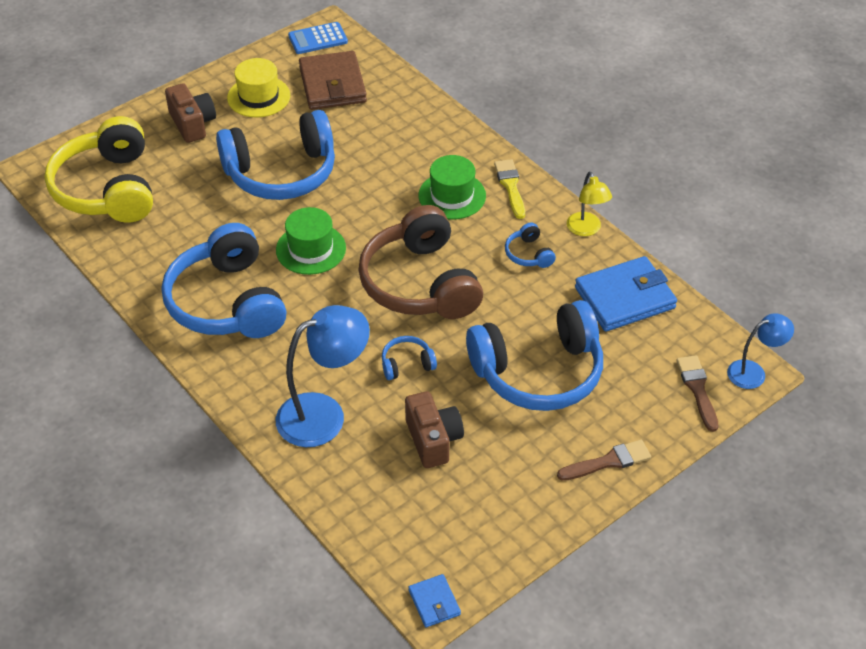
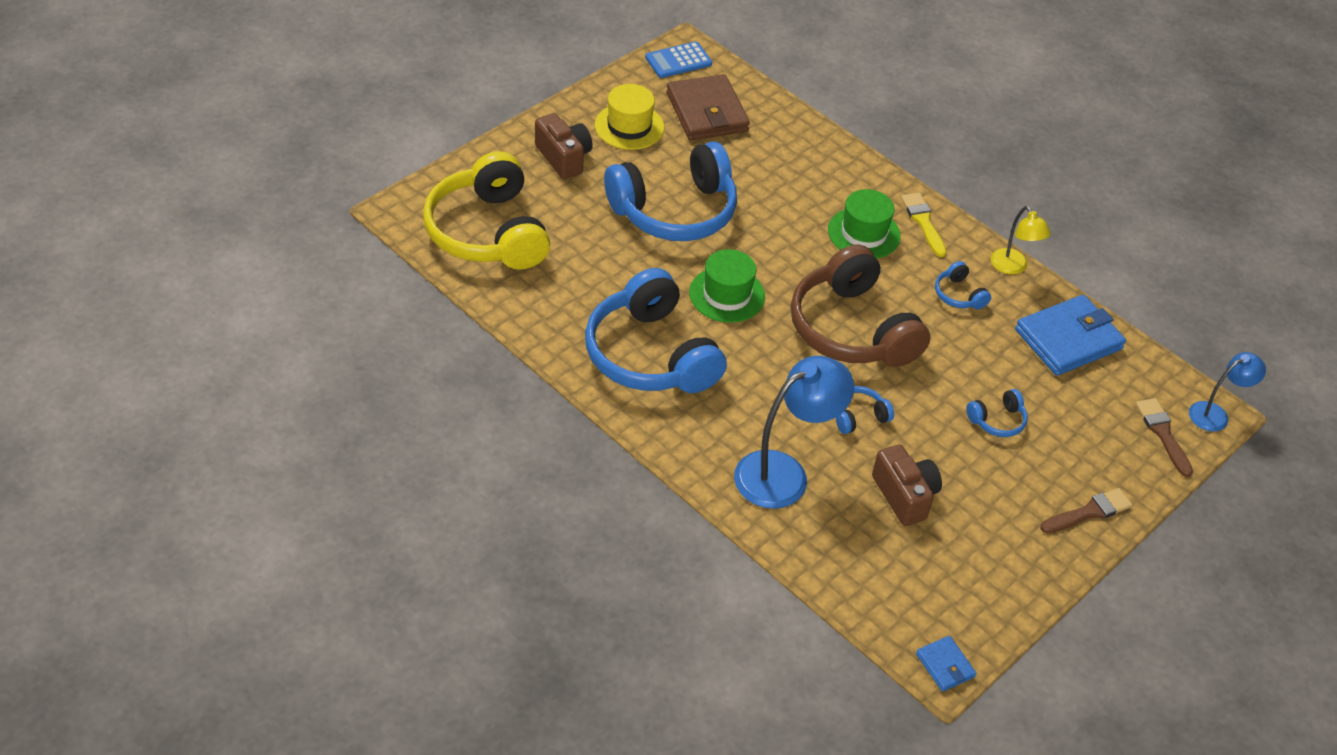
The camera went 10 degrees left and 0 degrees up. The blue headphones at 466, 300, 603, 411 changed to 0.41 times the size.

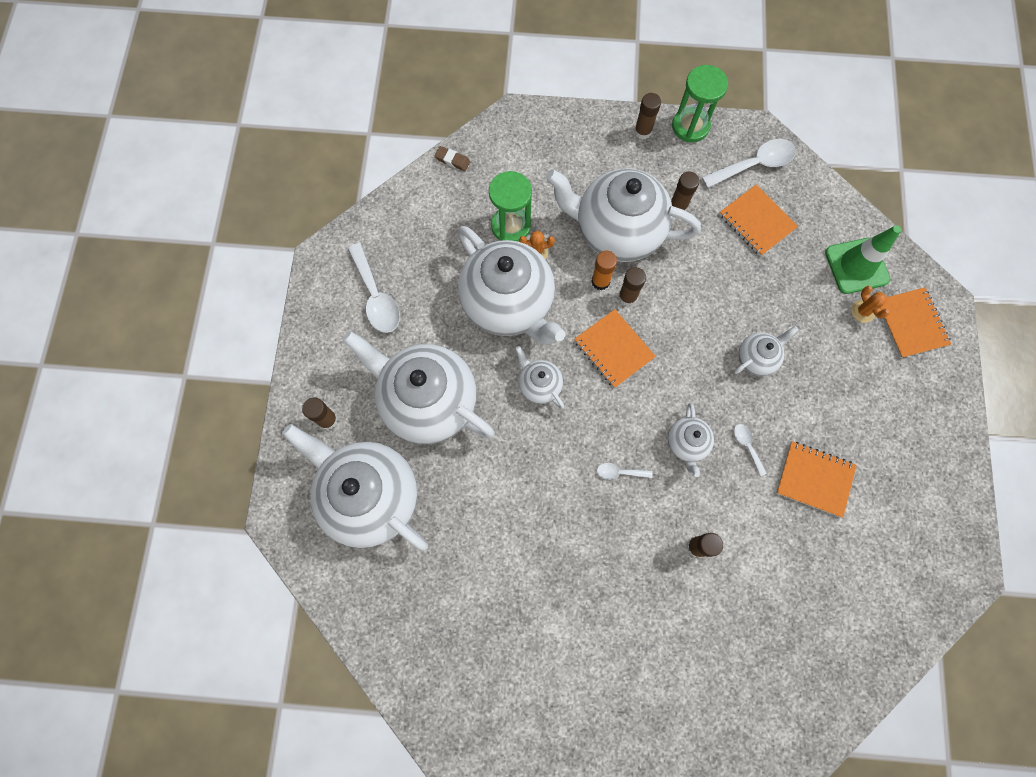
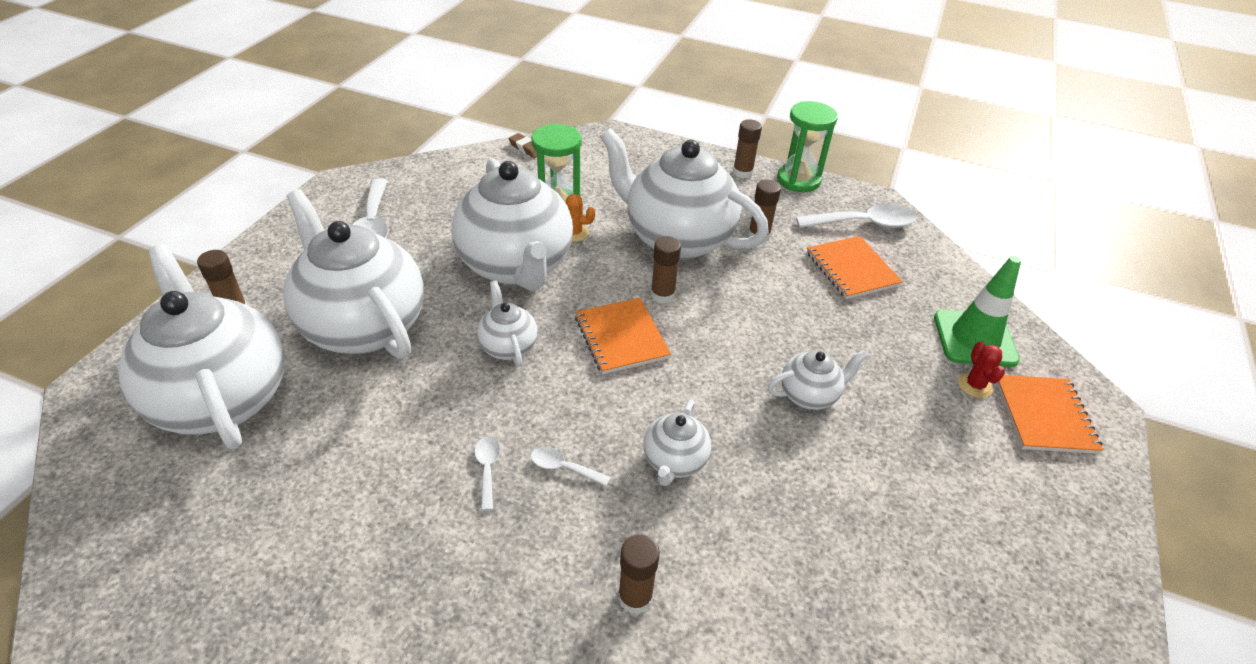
The camera went 15 degrees right and 30 degrees down. The orange stick of glue at 591, 251, 617, 290 disappeared. The orange saguaro cactus at 851, 286, 890, 323 became the crimson saguaro cactus at 958, 342, 1005, 398. The pure white tablespoon moved from 734, 424, 767, 476 to 475, 436, 500, 511. The orange notepad at 776, 442, 857, 518 disappeared.

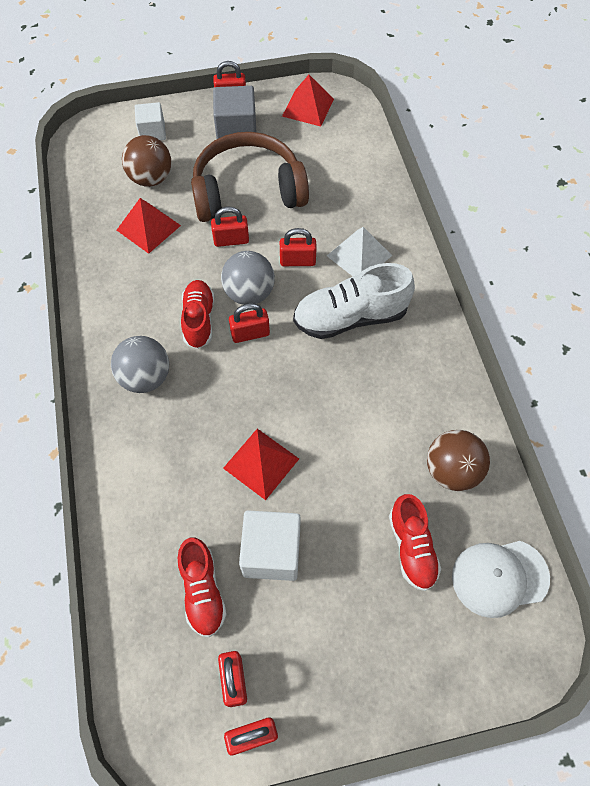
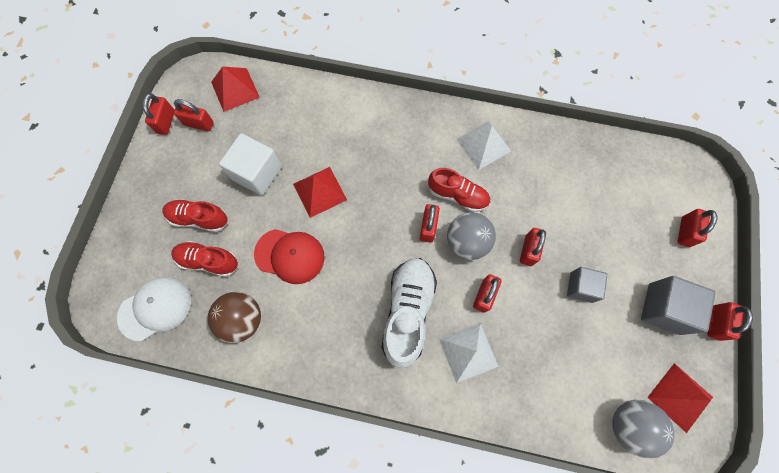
The camera went 115 degrees right and 10 degrees up. The pure white cube at 135, 102, 166, 140 was replaced by the crimson lock at 677, 209, 717, 247. The dark brown headphones at 191, 132, 309, 222 was replaced by the ash-grey cube at 567, 267, 608, 303. The dark brown ball at 122, 135, 171, 187 disappeared. The crimson pyramid moved from 117, 198, 181, 254 to 211, 66, 260, 112. The ash-grey ball moved from 111, 336, 169, 393 to 612, 400, 675, 459. The crimson sneaker moved from 178, 537, 227, 637 to 162, 199, 228, 232. The pure white cap at 452, 541, 550, 618 turned 45 degrees clockwise. The pure white pyramid at 456, 121, 511, 170 appeared. The crimson cap at 254, 229, 325, 284 appeared.

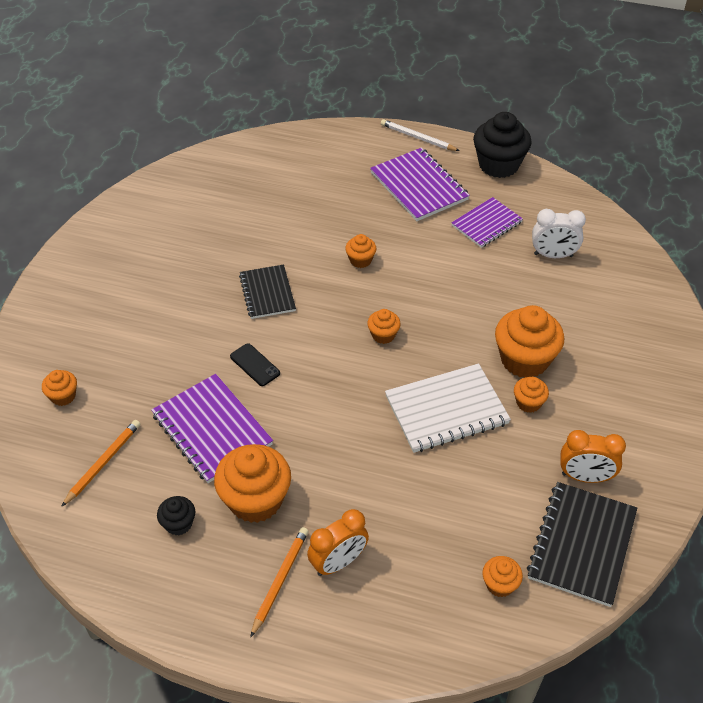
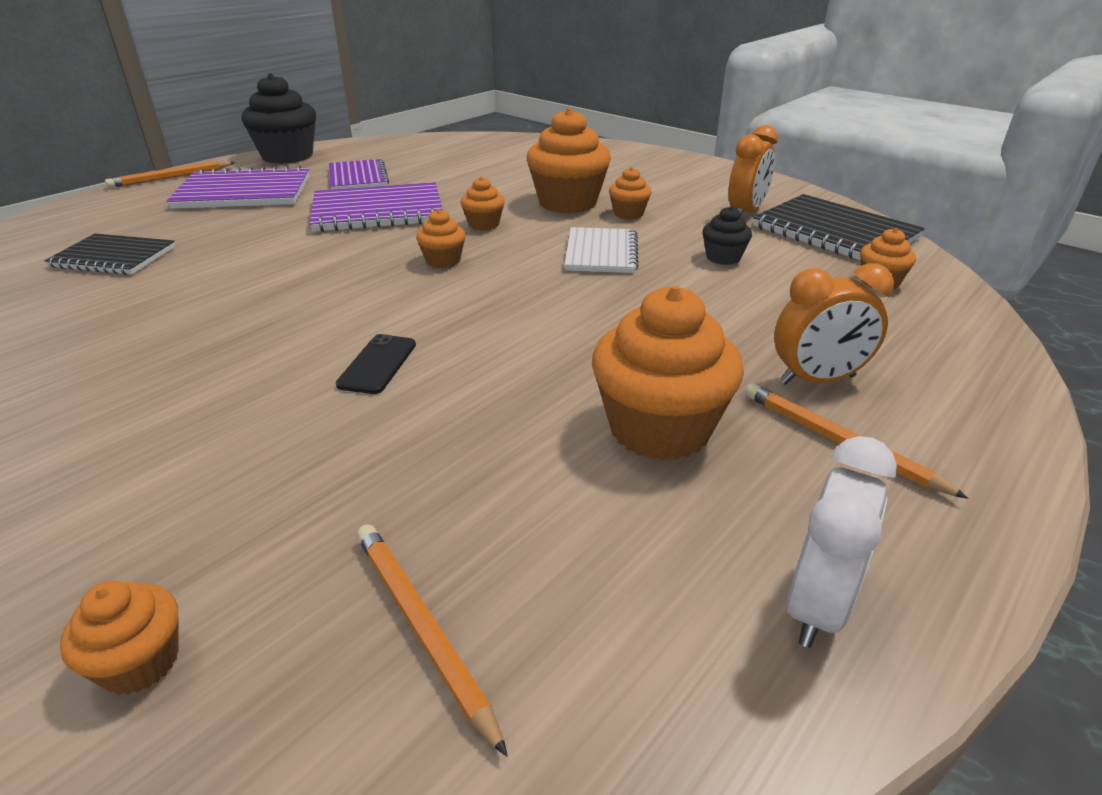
The camera went 65 degrees left and 15 degrees down. The pure white lead pencil at 381, 119, 459, 151 became the orange lead pencil at 105, 161, 235, 188. The pure white alarm clock moved from 532, 209, 586, 258 to 786, 436, 897, 648. The orange cupcake moved from 345, 234, 376, 268 to 460, 177, 505, 231. The black notepad moved from 239, 264, 296, 319 to 44, 234, 176, 275. The black phone at 230, 343, 280, 386 turned 60 degrees counterclockwise. The pure white notepad at 385, 363, 511, 453 changed to 0.66 times the size. The royal purple notepad moved from 151, 374, 273, 483 to 309, 182, 443, 232. The black cupcake moved from 157, 496, 196, 536 to 702, 206, 752, 265. The orange alarm clock at 307, 509, 369, 576 turned 90 degrees clockwise.

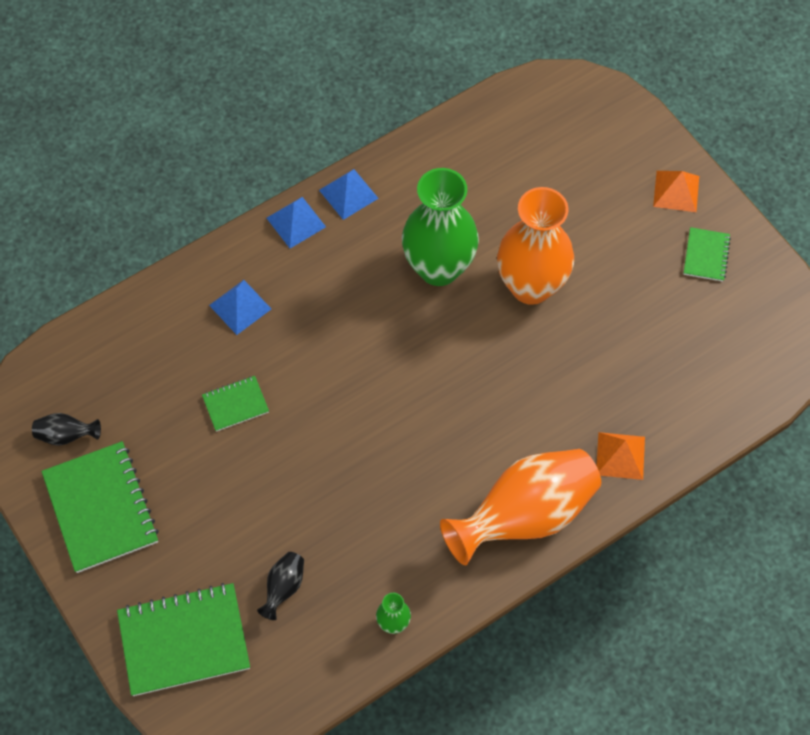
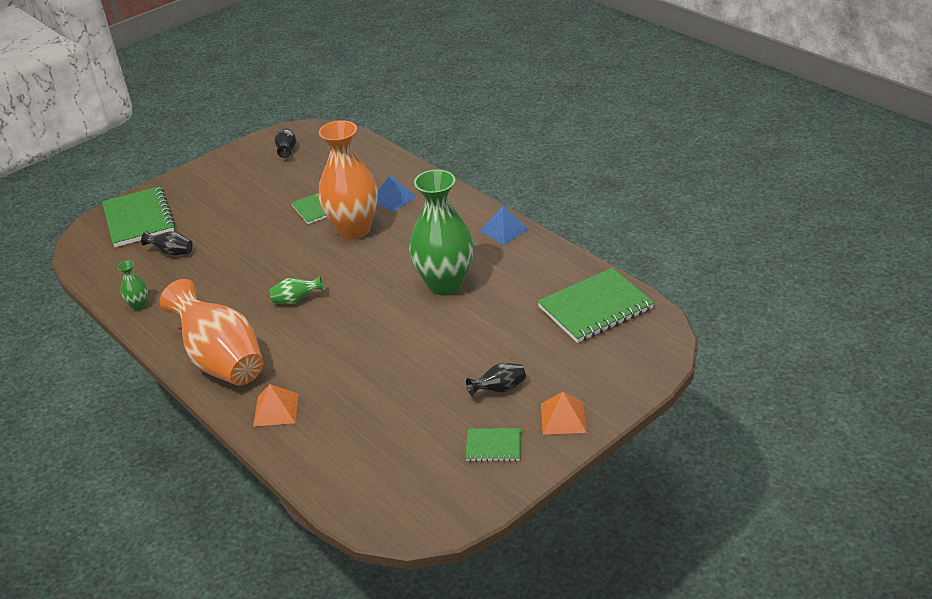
The camera went 85 degrees right and 25 degrees down. The orange flower vase moved from 497, 187, 574, 305 to 318, 120, 378, 239. The blue pyramid at 267, 197, 326, 248 disappeared. The emerald notepad moved from 42, 441, 159, 573 to 537, 268, 654, 343. The emerald flower vase at 269, 275, 324, 304 appeared. The black flower vase at 466, 363, 526, 396 appeared.

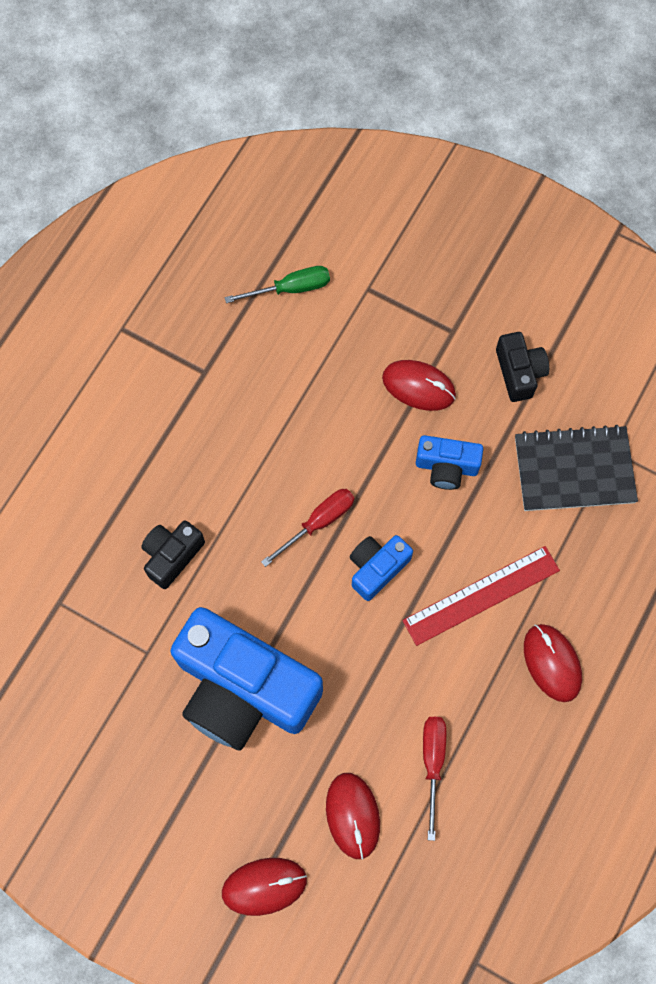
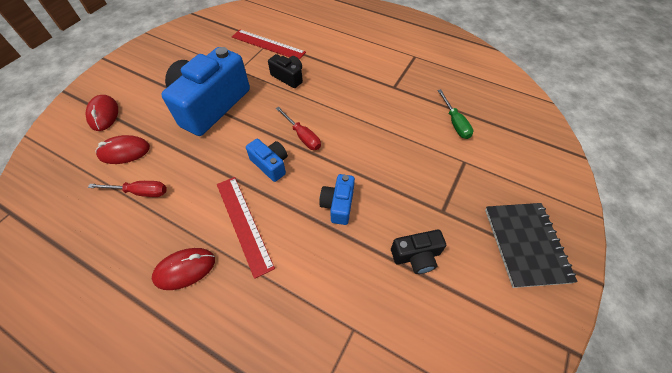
The camera went 90 degrees right and 15 degrees down. The crimson computer mouse at 382, 360, 456, 411 disappeared. The black notepad moved from 515, 425, 638, 511 to 485, 203, 578, 288. The crimson ruler at 232, 30, 306, 60 appeared.

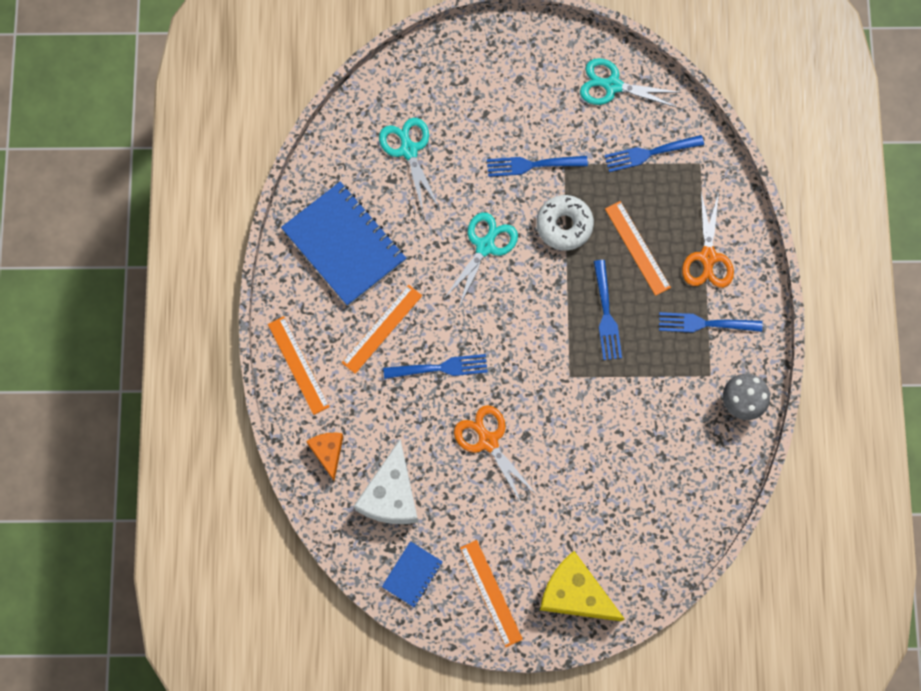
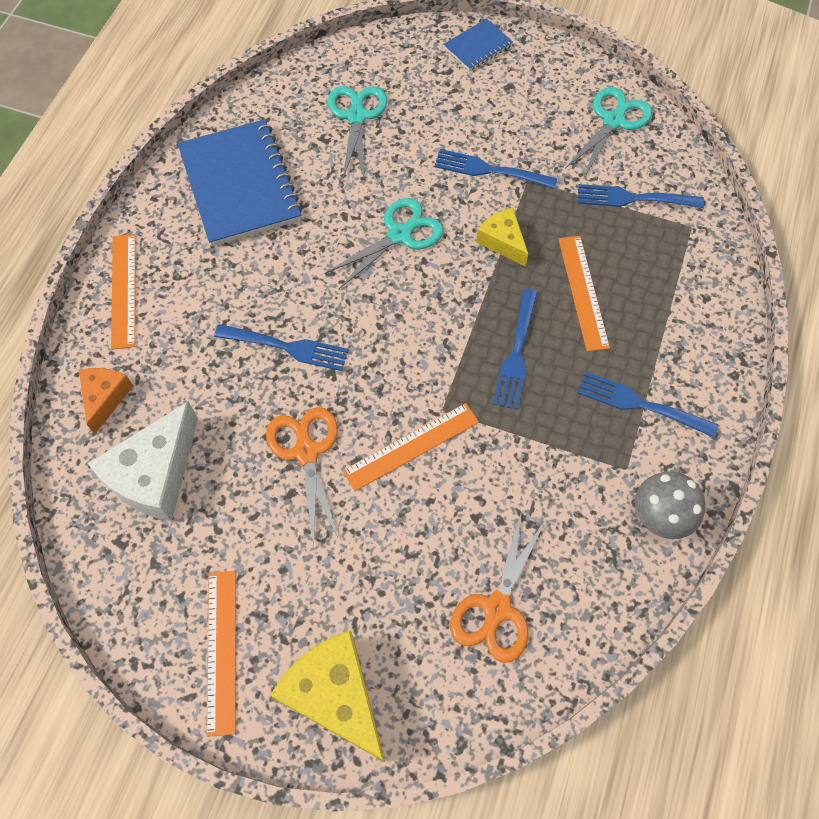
The camera went 20 degrees right and 10 degrees down. The aqua scissors at 580, 58, 681, 108 turned 90 degrees clockwise. The orange scissors moved from 682, 192, 734, 288 to 450, 511, 546, 663. The pure white glazed donut at 536, 195, 594, 250 was replaced by the golden piece of cheese at 476, 208, 528, 267. The orange ruler moved from 342, 285, 422, 374 to 342, 403, 479, 491. The blue notepad moved from 382, 541, 443, 607 to 443, 19, 513, 71.

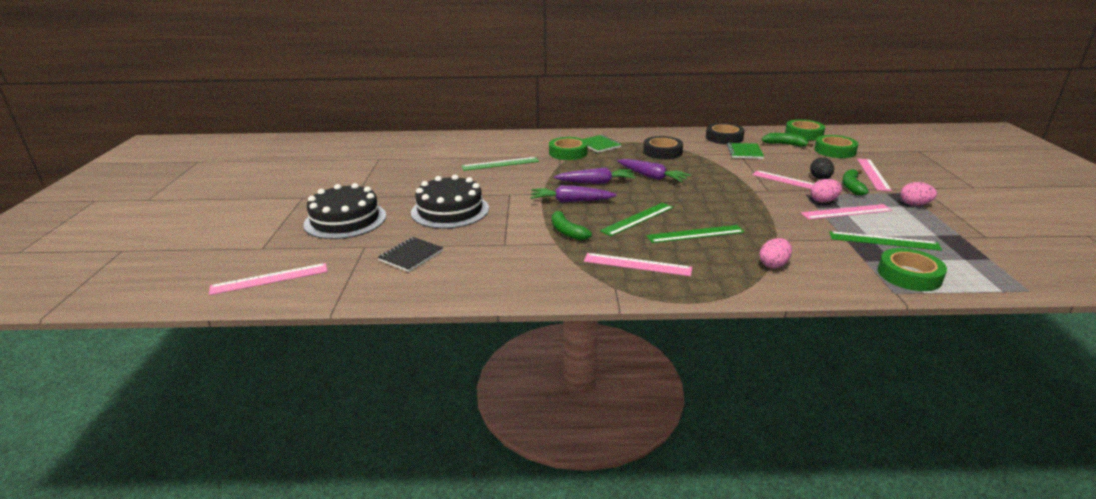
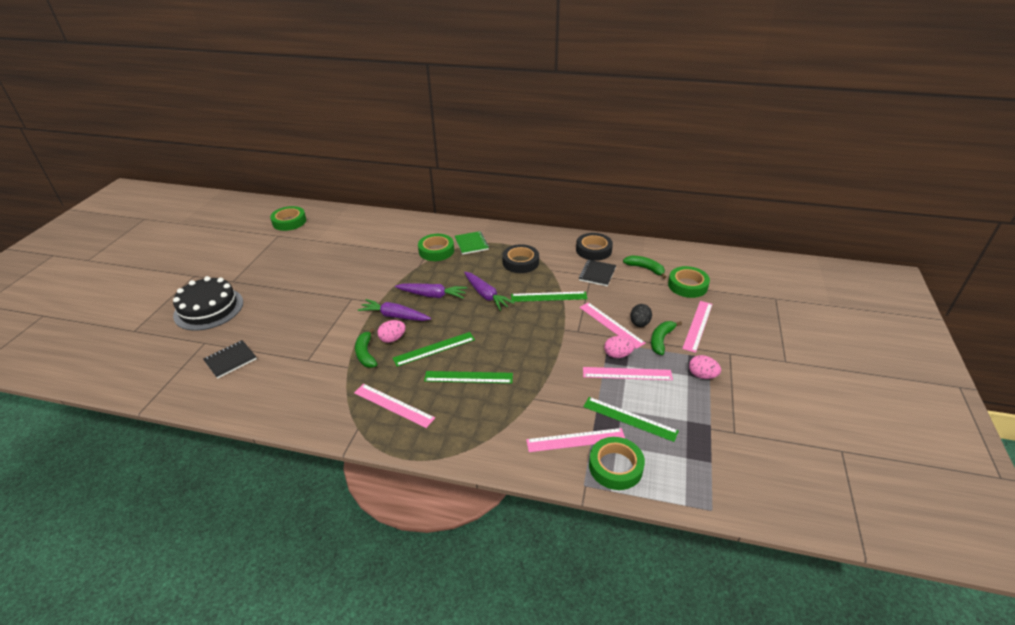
The camera went 15 degrees right and 10 degrees up. The emerald tape moved from 785, 119, 825, 140 to 270, 206, 306, 231. The emerald notepad at 727, 143, 764, 159 became the black notepad at 579, 260, 616, 286. The emerald ruler moved from 462, 157, 539, 171 to 511, 291, 587, 302. The black layer cake at 411, 175, 489, 229 disappeared. The pink egg shape moved from 760, 238, 792, 268 to 377, 320, 406, 343. The pink ruler moved from 209, 263, 328, 295 to 526, 428, 625, 452.

